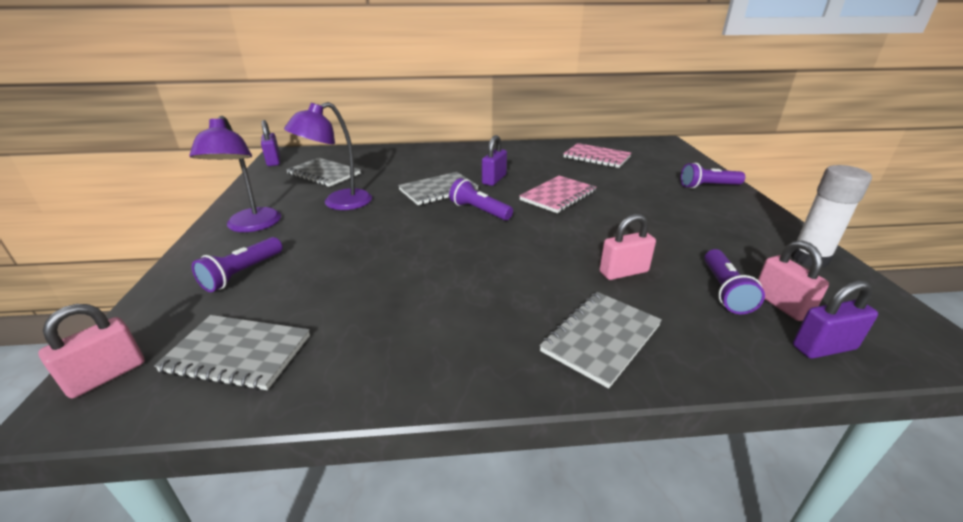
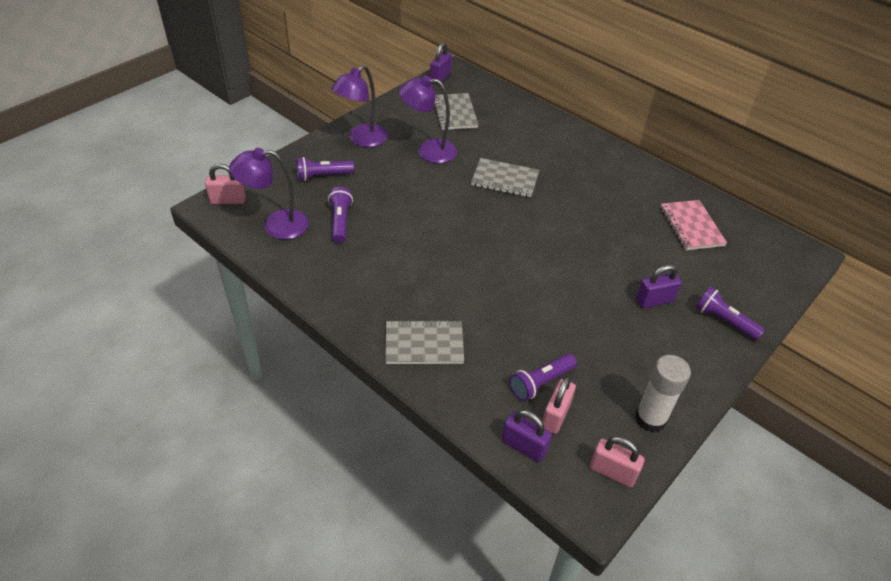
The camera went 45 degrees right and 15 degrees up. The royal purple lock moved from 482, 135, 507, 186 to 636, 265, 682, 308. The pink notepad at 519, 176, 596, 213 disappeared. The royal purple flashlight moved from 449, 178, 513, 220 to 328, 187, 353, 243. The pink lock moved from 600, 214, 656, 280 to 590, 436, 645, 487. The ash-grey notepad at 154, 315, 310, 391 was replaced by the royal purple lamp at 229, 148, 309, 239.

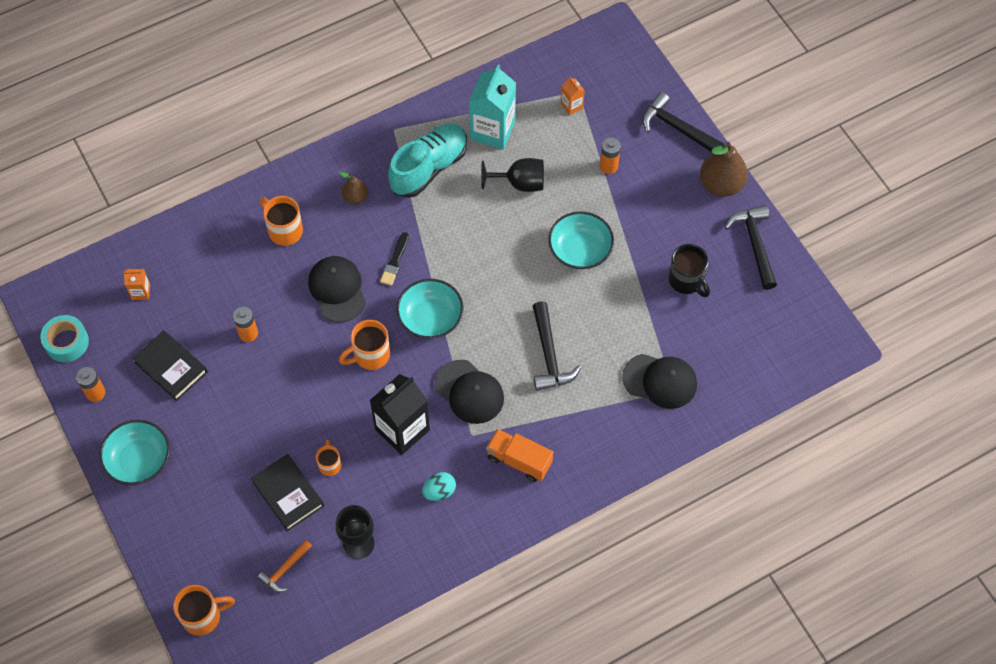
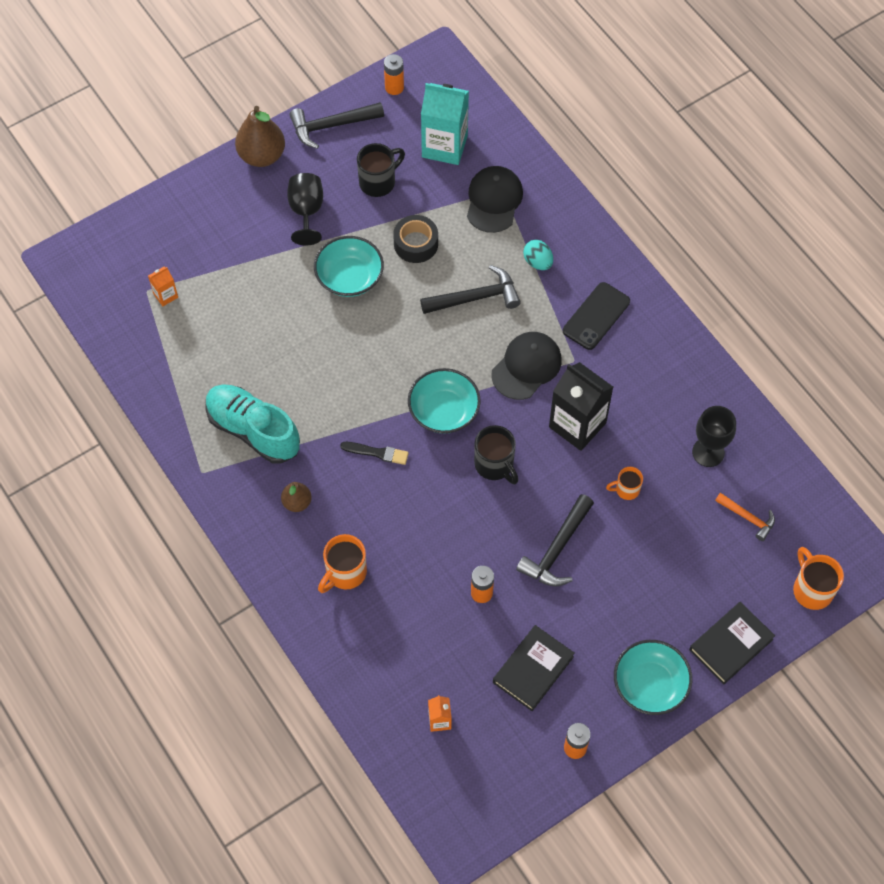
The camera went 95 degrees left and 0 degrees up. The aqua carton moved from 469, 65, 516, 149 to 421, 83, 469, 165. The black claw hammer moved from 642, 92, 724, 152 to 516, 494, 594, 587. The orange power cell moved from 600, 137, 621, 174 to 384, 54, 404, 95. The black goblet moved from 481, 158, 544, 192 to 287, 173, 323, 245. The black cap at 308, 256, 366, 323 disappeared. The aqua tape at 41, 315, 89, 362 disappeared. The orange mug at 339, 320, 390, 370 became the black mug at 474, 425, 519, 484. The orange lorry at 486, 429, 553, 482 was replaced by the black phone at 563, 282, 630, 350. The black hardcover moved from 251, 454, 324, 531 to 689, 602, 775, 685. The aqua egg shape moved from 422, 472, 456, 501 to 523, 240, 553, 270. The black tape at 393, 215, 438, 263 appeared.

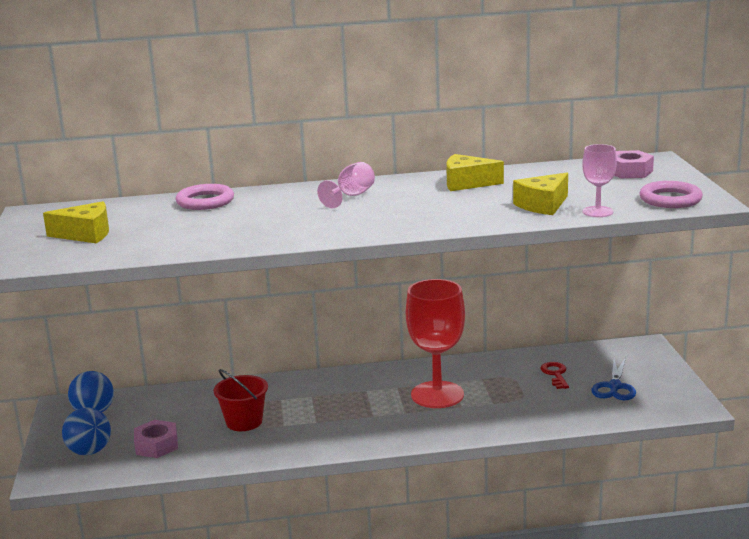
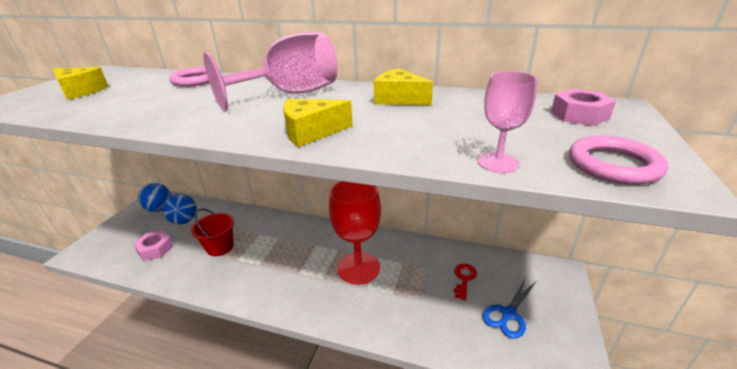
The camera went 25 degrees right and 10 degrees up. The pink goblet at 317, 162, 375, 208 changed to 1.98 times the size. The golden piece of cheese moved from 513, 173, 568, 215 to 283, 99, 353, 147. The blue ball moved from 62, 407, 111, 455 to 163, 194, 197, 225.

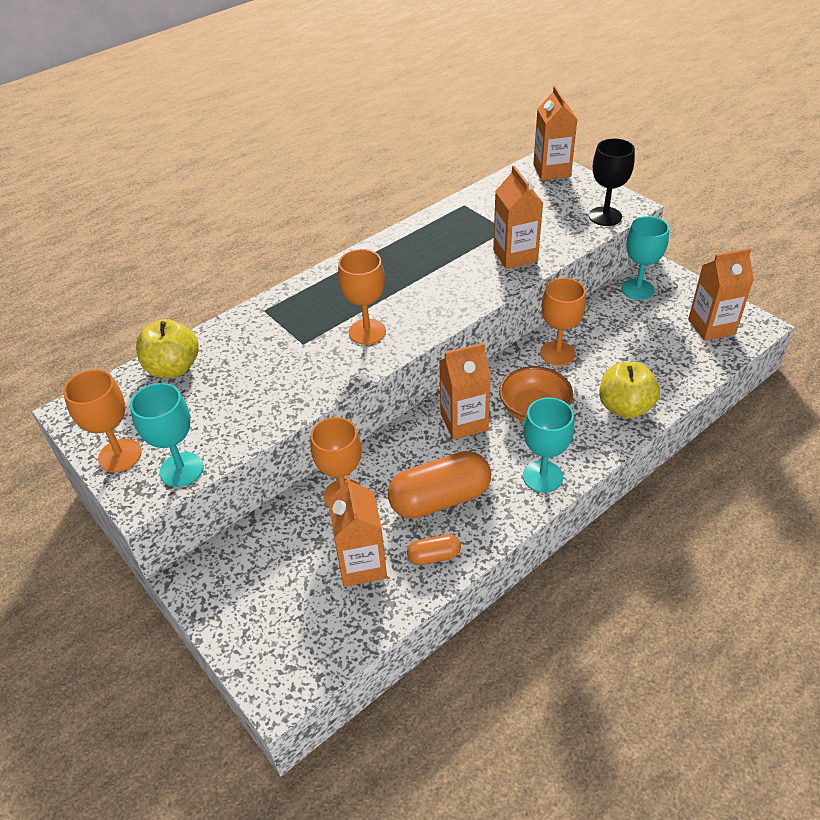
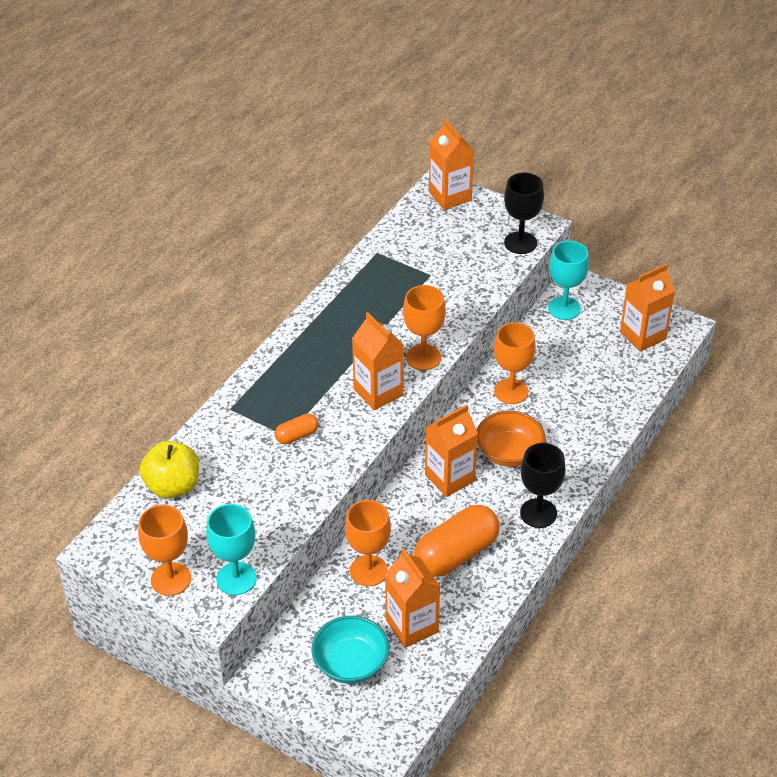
The camera went 20 degrees left and 0 degrees up. The orange carton moved from 493, 166, 543, 269 to 352, 312, 404, 410. The orange goblet moved from 338, 249, 386, 345 to 403, 285, 446, 370. The golden apple at 599, 362, 660, 419 disappeared. The aqua goblet at 523, 397, 574, 493 became the black goblet at 520, 443, 566, 528. The orange capsule moved from 407, 534, 461, 565 to 275, 414, 319, 444. The aqua serving bowl at 312, 616, 389, 684 appeared.

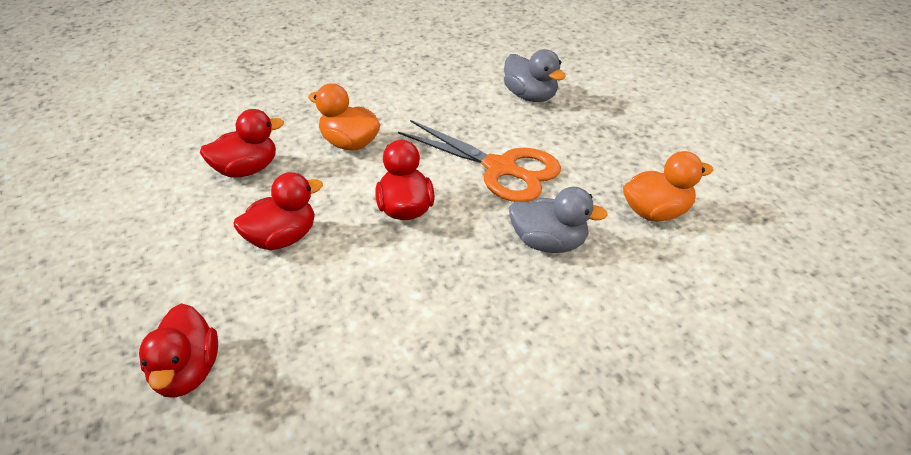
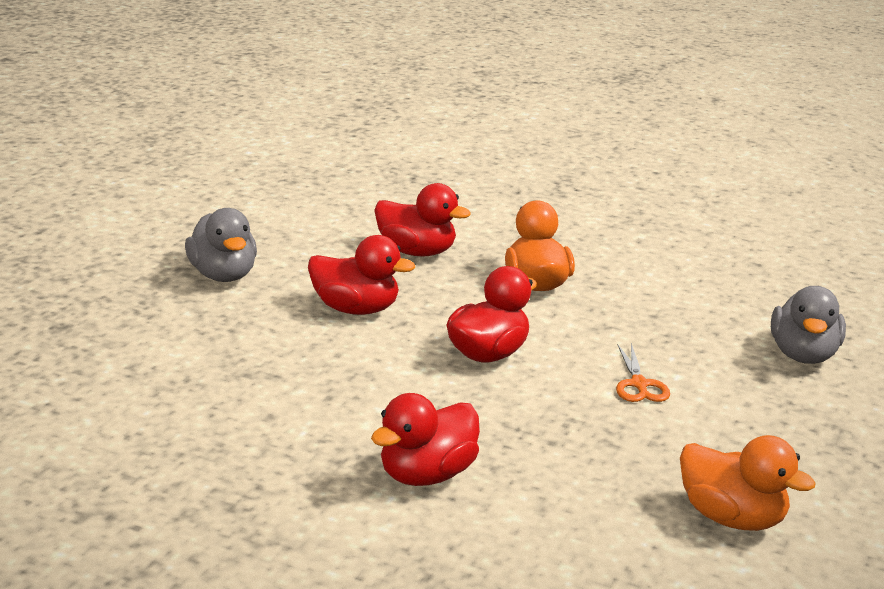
The camera went 50 degrees right and 15 degrees down. The orange scissors at 398, 120, 561, 202 changed to 0.45 times the size. The ash-grey rubber duck moved from 509, 187, 608, 253 to 185, 208, 257, 282. The crimson rubber duck moved from 139, 303, 218, 398 to 371, 393, 480, 486.

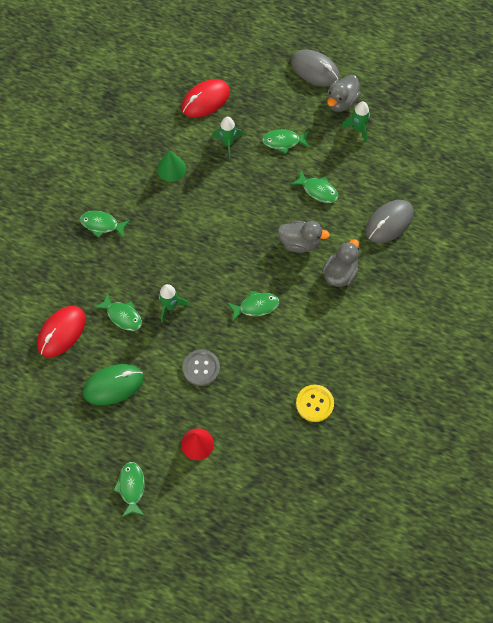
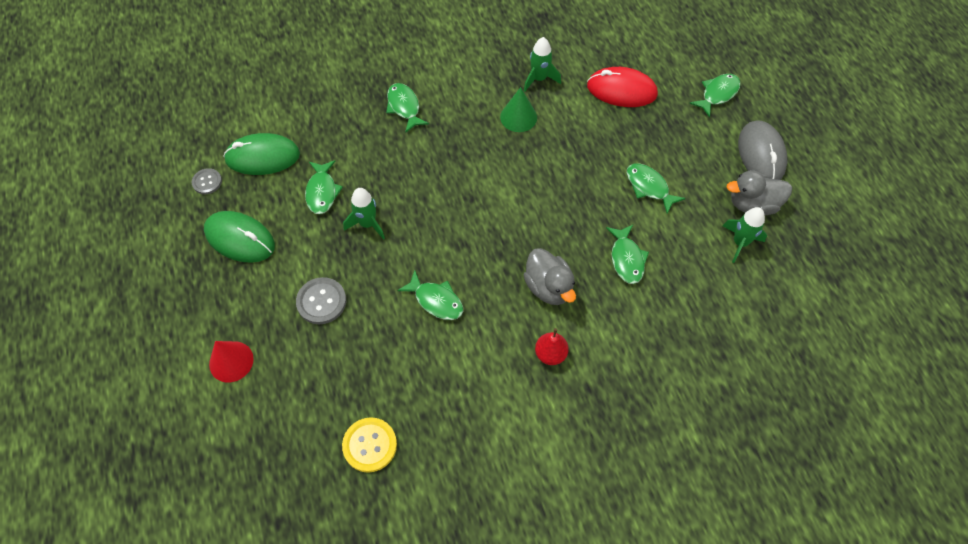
The camera went 50 degrees right and 5 degrees down. The emerald rocket moved from 212, 117, 243, 159 to 524, 37, 561, 91. The ash-grey computer mouse at 365, 200, 414, 243 disappeared. The ash-grey rubber duck at 322, 239, 359, 287 was replaced by the crimson pear at 535, 328, 569, 365. The crimson computer mouse at 37, 306, 86, 357 became the emerald computer mouse at 223, 133, 300, 175. The emerald fish figure moved from 113, 462, 145, 517 to 689, 74, 740, 118. The ash-grey sewing button at 192, 168, 222, 194 appeared.

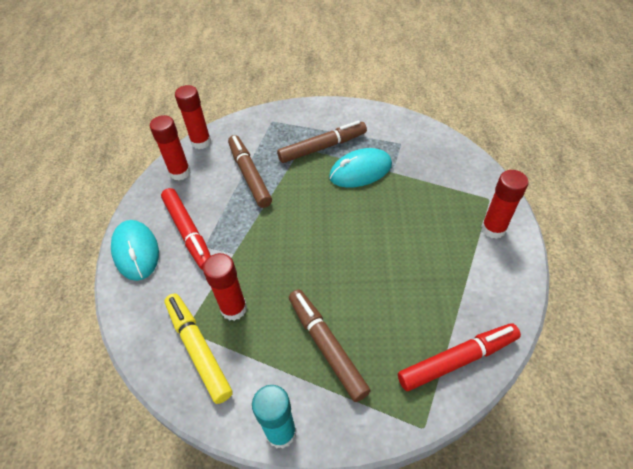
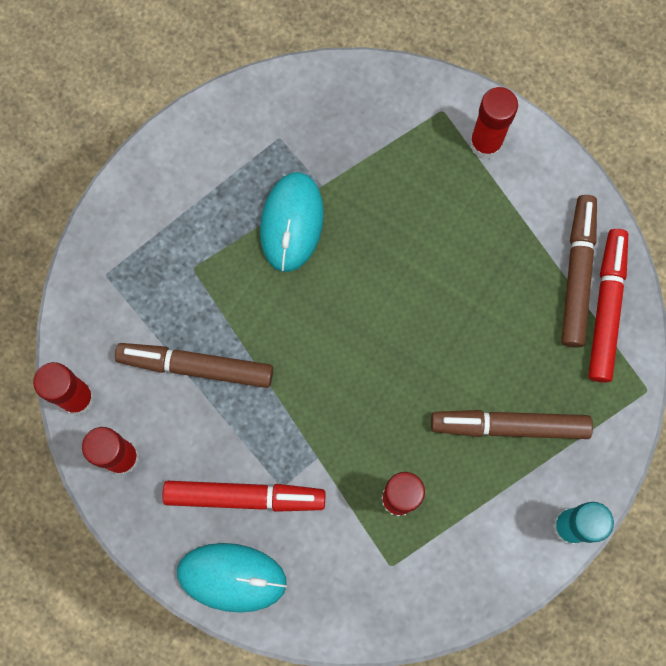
The camera went 60 degrees left and 25 degrees up. The dark brown marker moved from 277, 121, 367, 163 to 561, 195, 597, 347. The golden marker at 164, 293, 233, 404 disappeared.

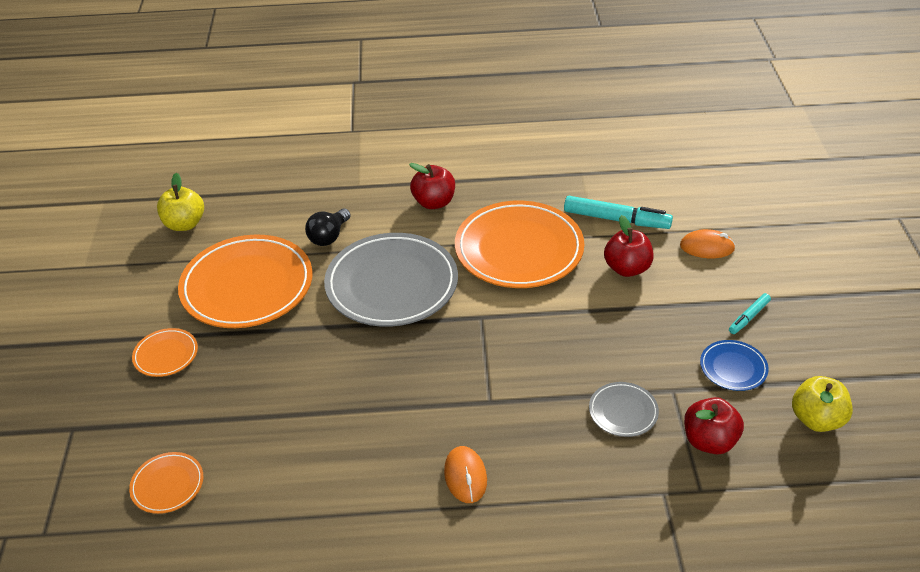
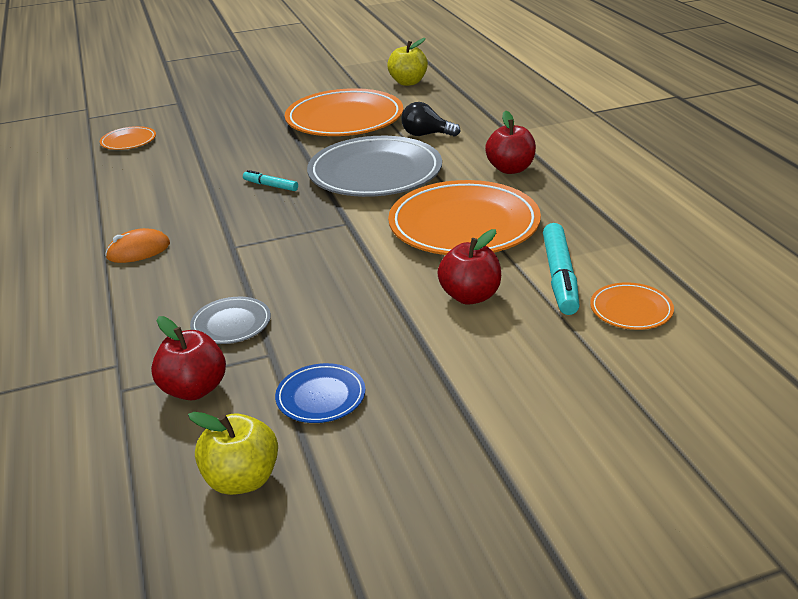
The camera went 75 degrees right and 10 degrees down. The orange computer mouse at 680, 229, 735, 258 disappeared. The aqua marker moved from 729, 293, 771, 334 to 243, 170, 298, 191. The orange dinner plate moved from 132, 328, 198, 377 to 590, 282, 674, 330.

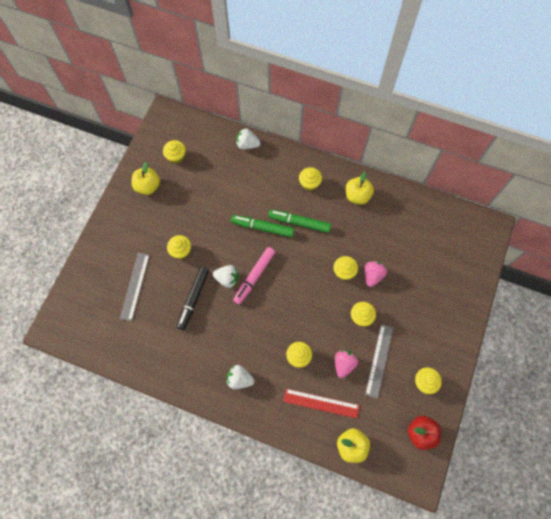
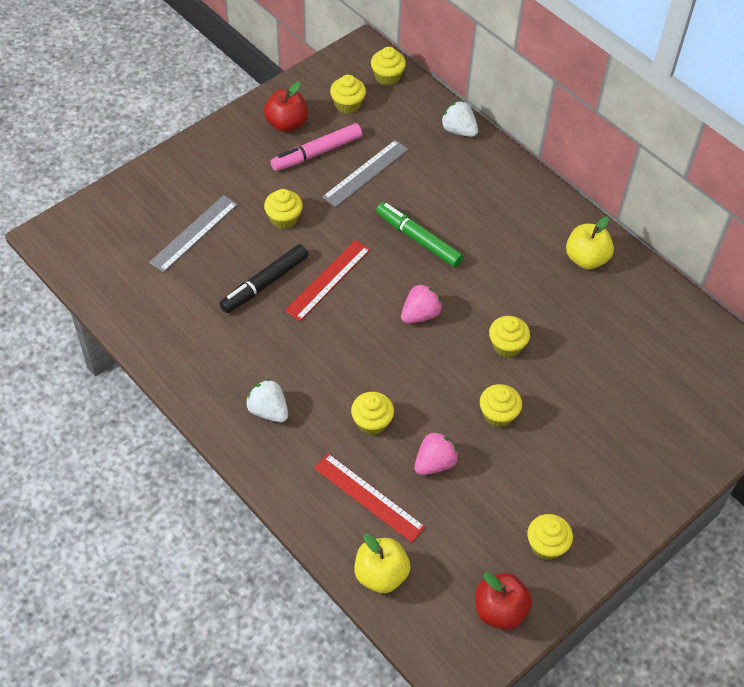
The camera went 25 degrees right and 15 degrees down. The golden apple at 132, 162, 160, 195 became the crimson apple at 264, 82, 307, 132. The golden cupcake moved from 299, 167, 322, 191 to 371, 47, 406, 86. The emerald marker at 268, 210, 331, 233 disappeared. The pink marker moved from 233, 247, 275, 305 to 271, 123, 362, 171. The pink toy strawberry moved from 365, 261, 387, 287 to 401, 283, 442, 323. The pure white toy strawberry at 213, 265, 239, 288 was replaced by the crimson ruler at 285, 240, 370, 321. The ash-grey ruler moved from 365, 324, 393, 399 to 322, 140, 409, 207.

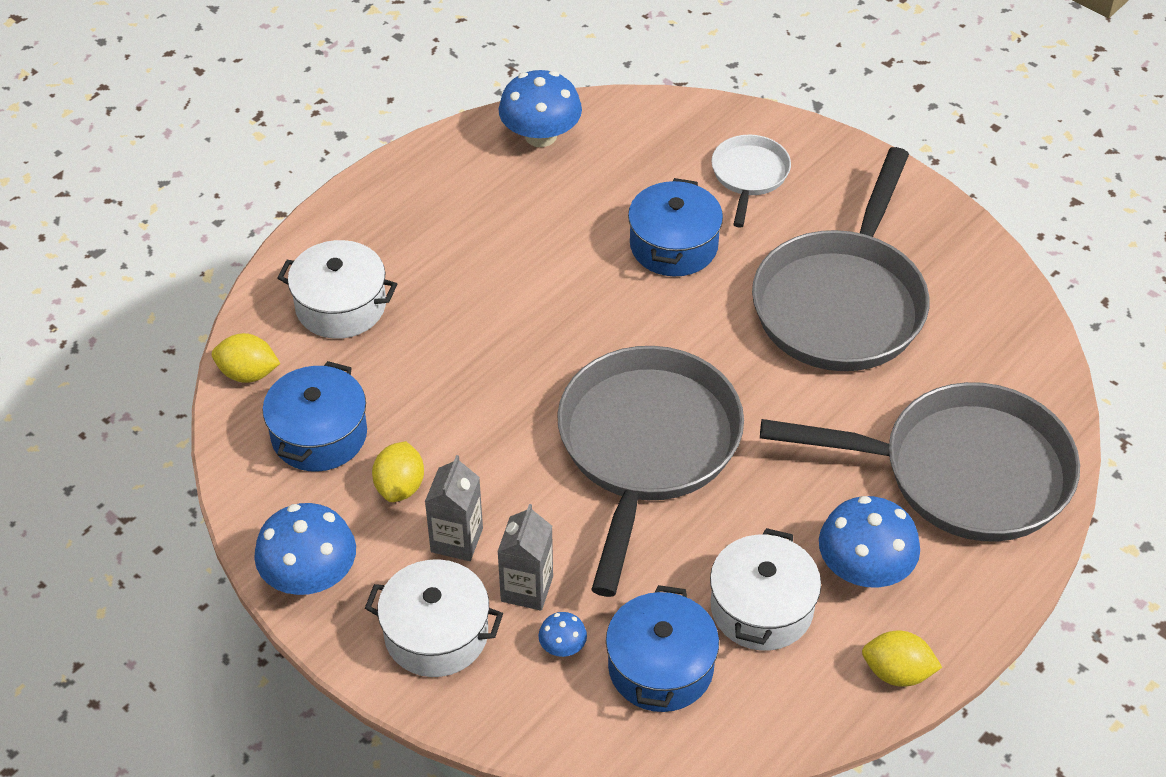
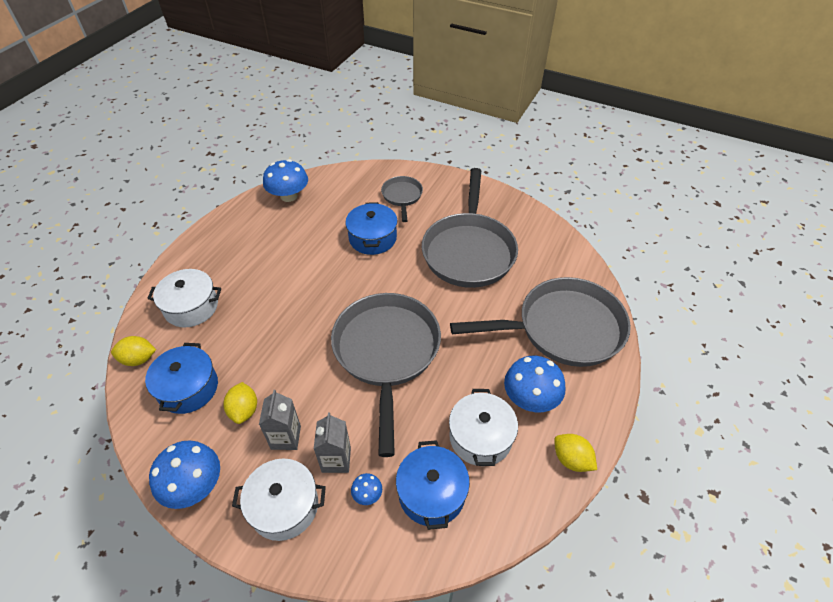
The camera went 15 degrees left and 0 degrees up. The pure white pan at 711, 135, 791, 228 became the ash-grey pan at 381, 176, 423, 222. The golden toy lemon at 862, 631, 942, 687 turned 45 degrees clockwise.

